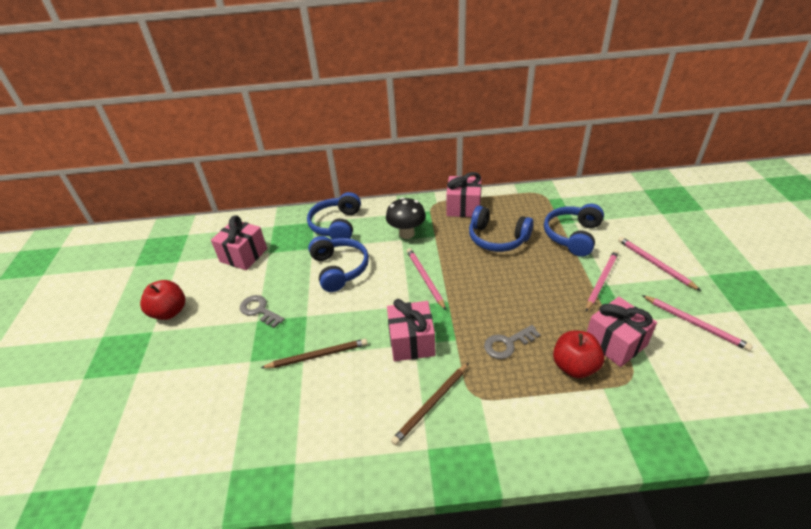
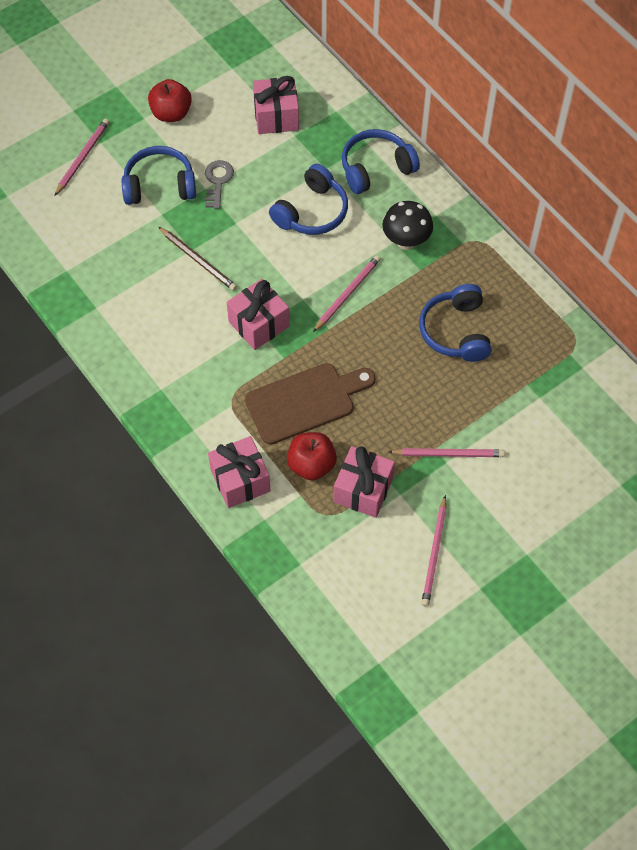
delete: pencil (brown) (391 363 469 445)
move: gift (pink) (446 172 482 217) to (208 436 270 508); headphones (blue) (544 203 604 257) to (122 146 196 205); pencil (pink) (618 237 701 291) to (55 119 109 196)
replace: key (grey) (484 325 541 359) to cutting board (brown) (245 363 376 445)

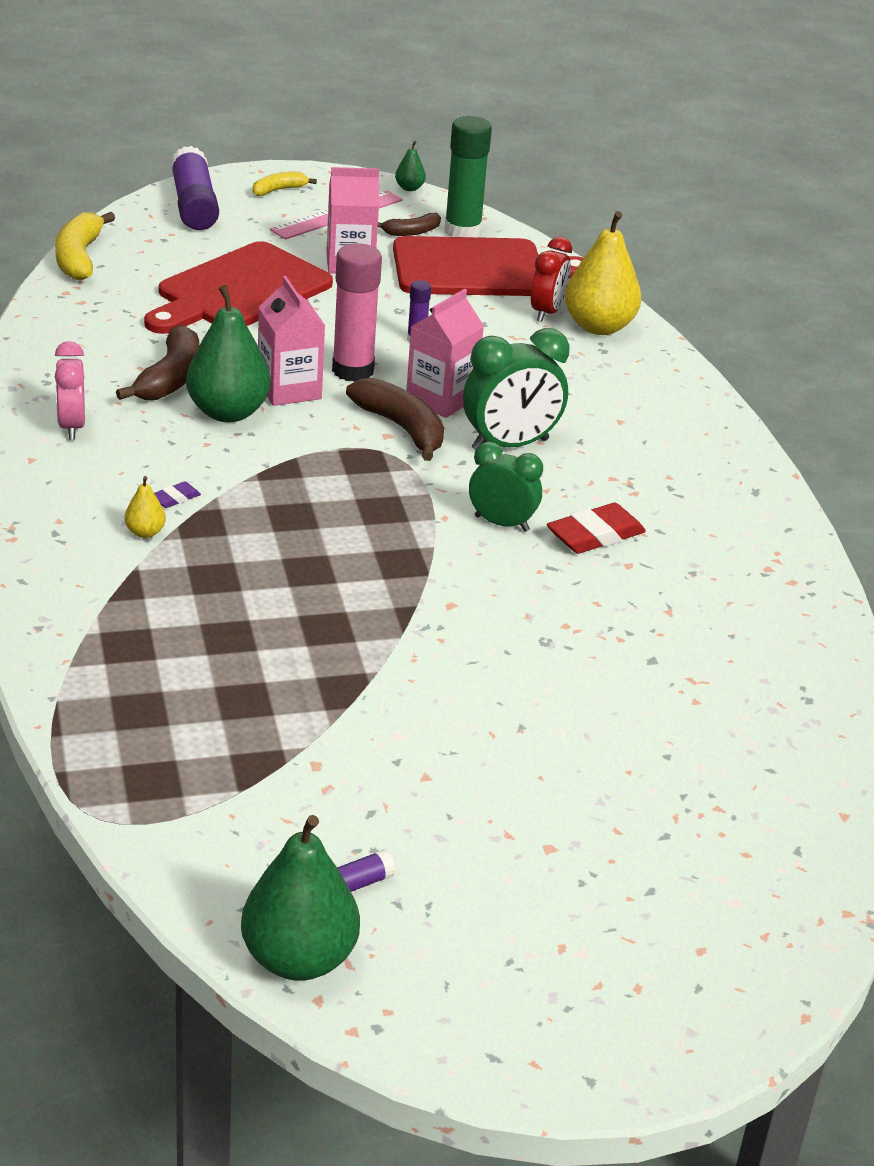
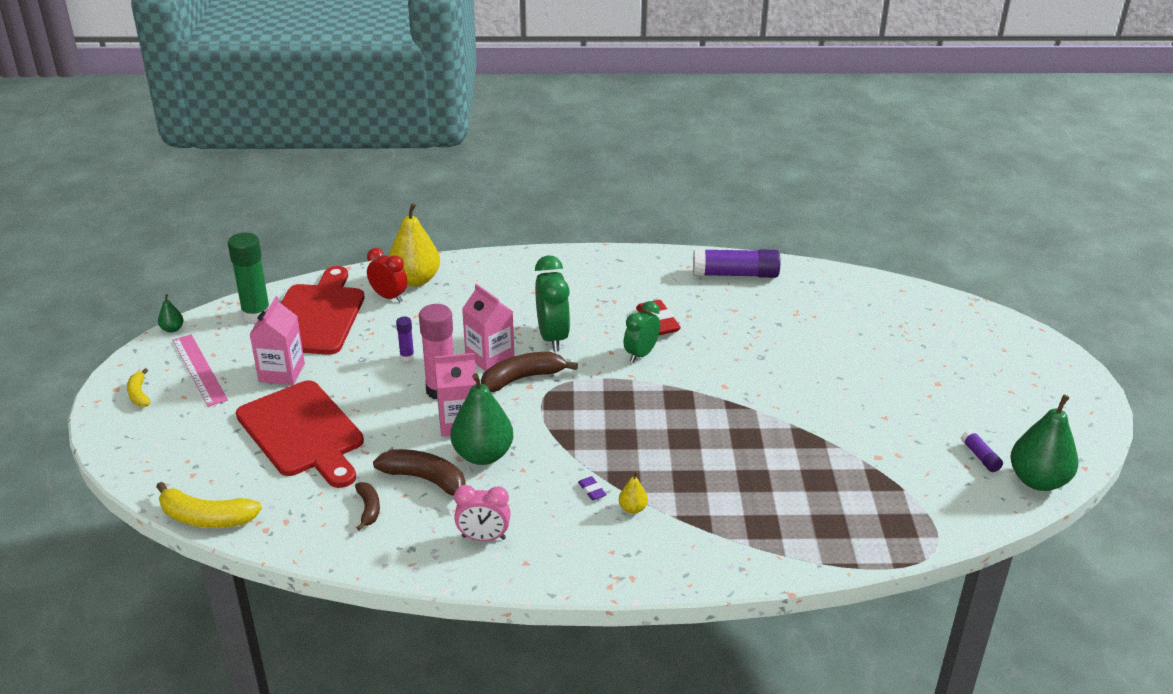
move: glue stick (purple) (171 146 219 230) to (693 249 780 278); banana (brown) (378 213 441 236) to (355 482 380 531)

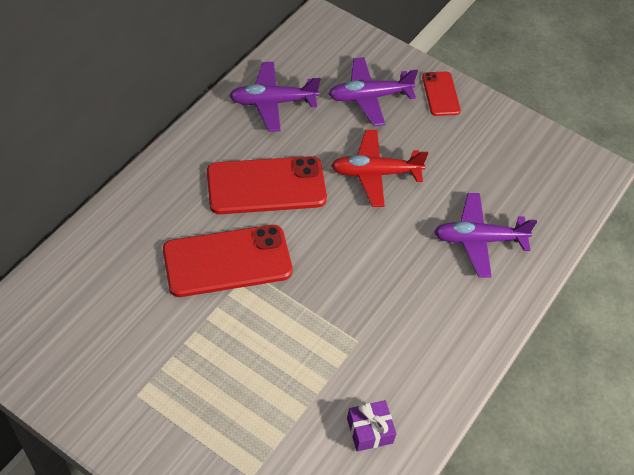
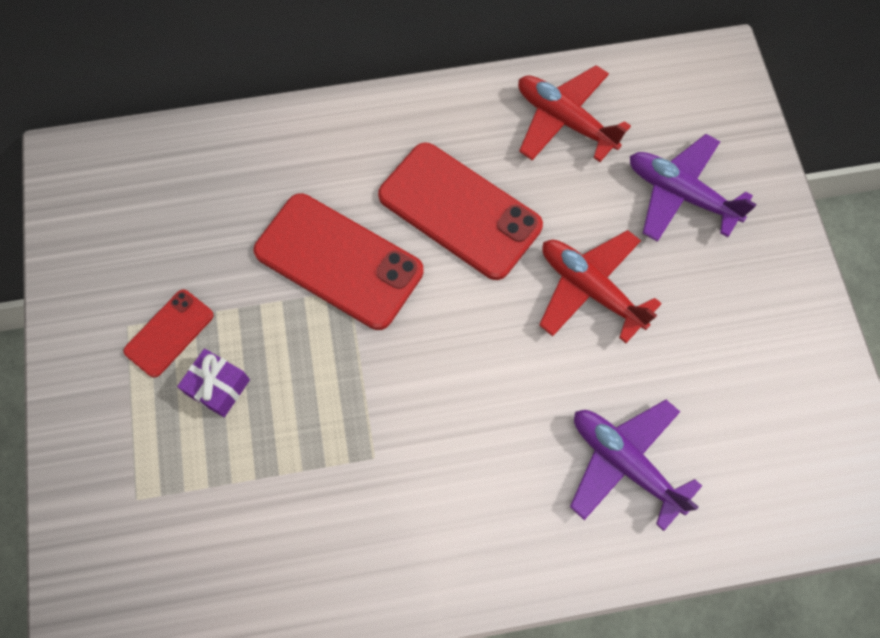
move: gift (purple) (347 400 397 452) to (177 348 250 417); phone (red) (422 72 461 116) to (123 289 214 378)
recolor: plane (purple) (229 62 320 132) to plane (red) (518 65 631 162)

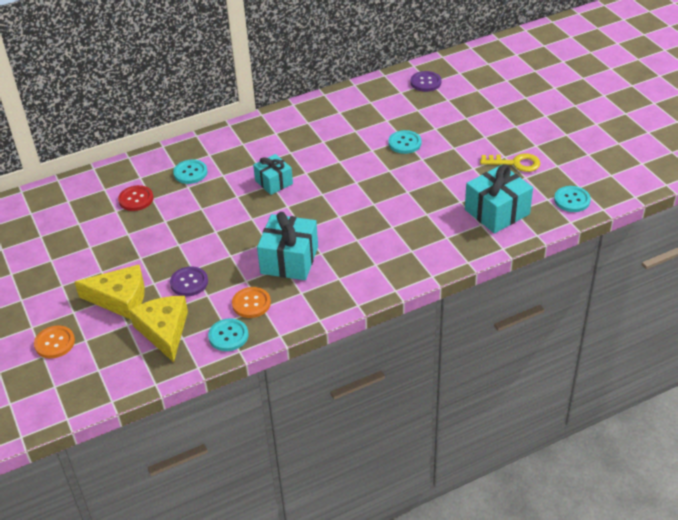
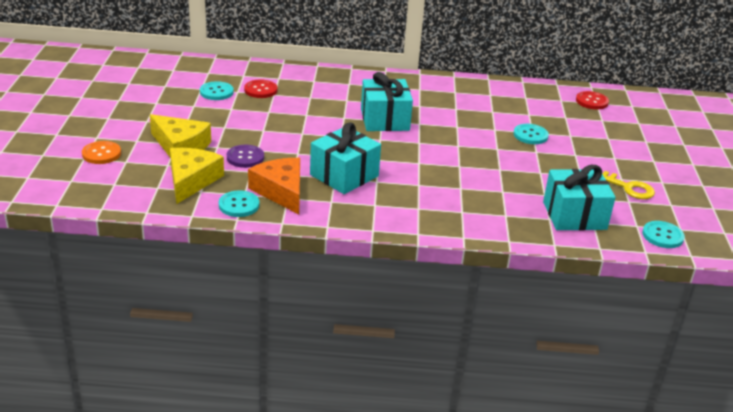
move: button (turquoise) (173 159 208 184) to (200 81 234 100)
replace: button (orange) (232 287 271 318) to cheese (orange) (248 158 300 214)
recolor: button (purple) (411 71 441 92) to button (red) (576 91 609 110)
resize: gift (turquoise) (253 154 293 195) = (361 72 413 131) x1.60

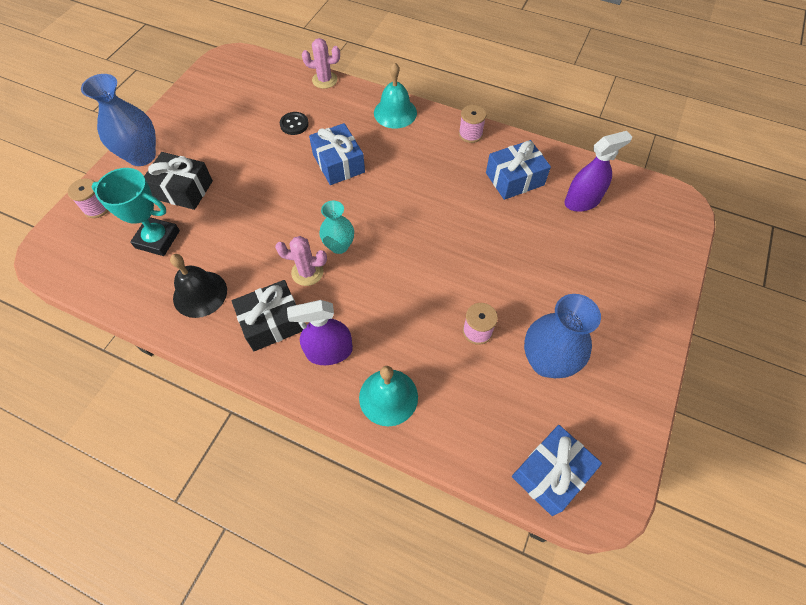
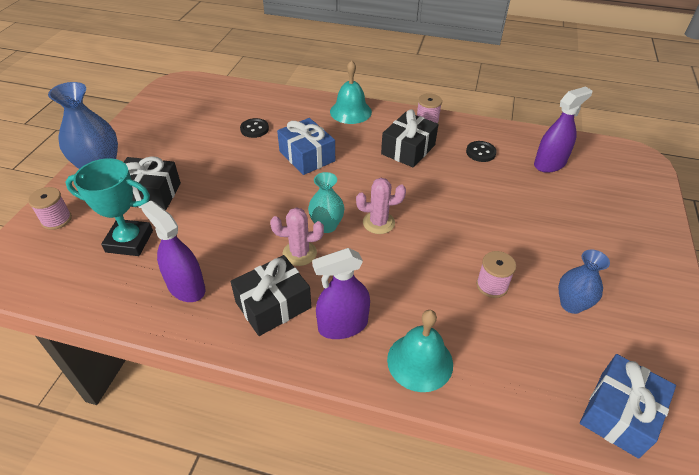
insert: gift (black) (381 109 438 168)
move: cactus (pink) (302 38 340 89) to (356 178 406 234)
replace: bell (black) (170 254 227 318) to spray bottle (purple) (141 201 205 302); gift (blue) (486 140 551 200) to button (black) (466 141 497 162)
resize: vase (blue) (524 294 601 378) = (558 250 610 314) x0.62

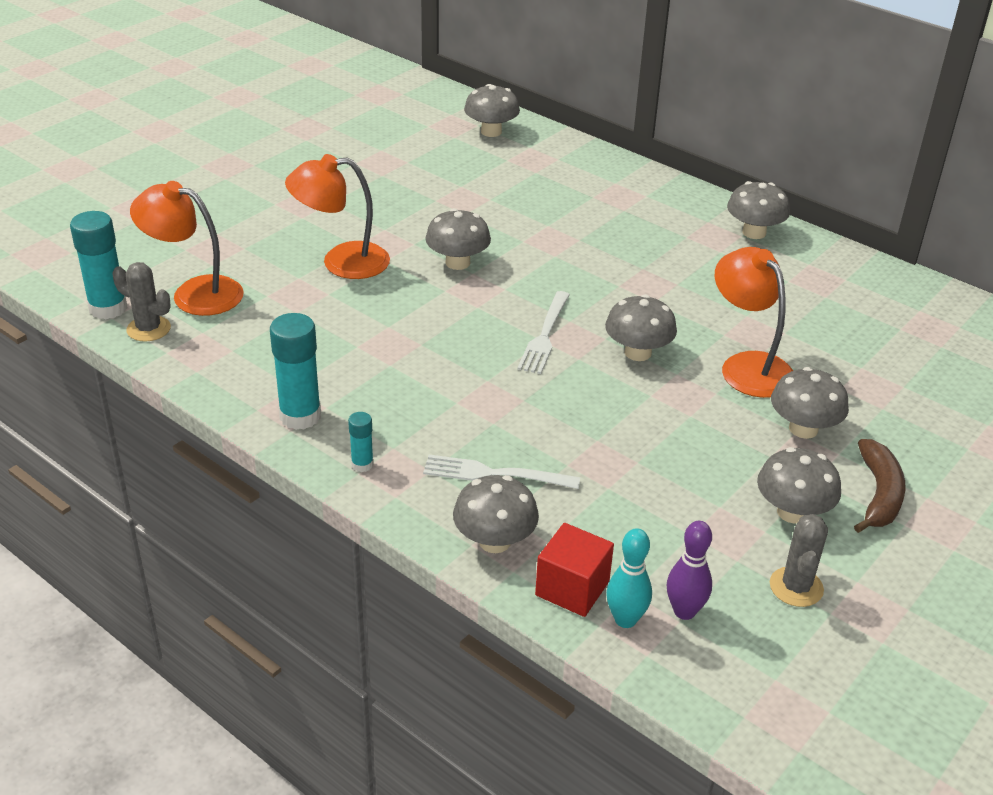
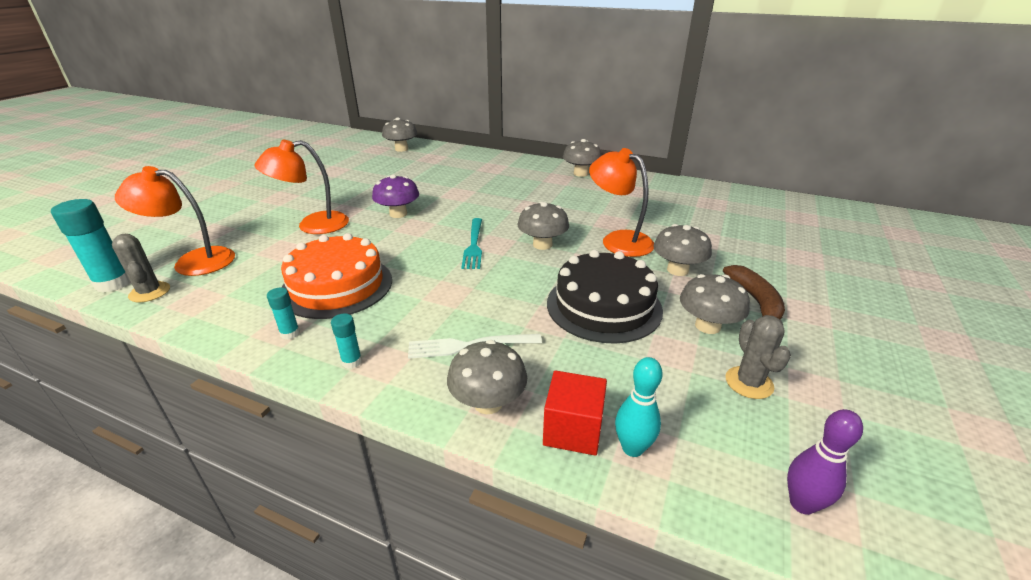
insert: cake (orange) (281 233 392 319); cake (black) (547 250 663 344)
move: bowling pin (purple) (667 521 712 620) to (787 409 863 515)
recolor: mushroom (grey) (425 208 491 270) to mushroom (purple) (372 174 419 218); fork (white) (517 291 570 374) to fork (turquoise) (461 218 482 269)
rotate: cactus (grey) (112 262 171 342) = (112 234 170 302) 45 degrees clockwise
resize: glue stick (turquoise) (270 313 321 430) = (267 287 300 340) x0.51

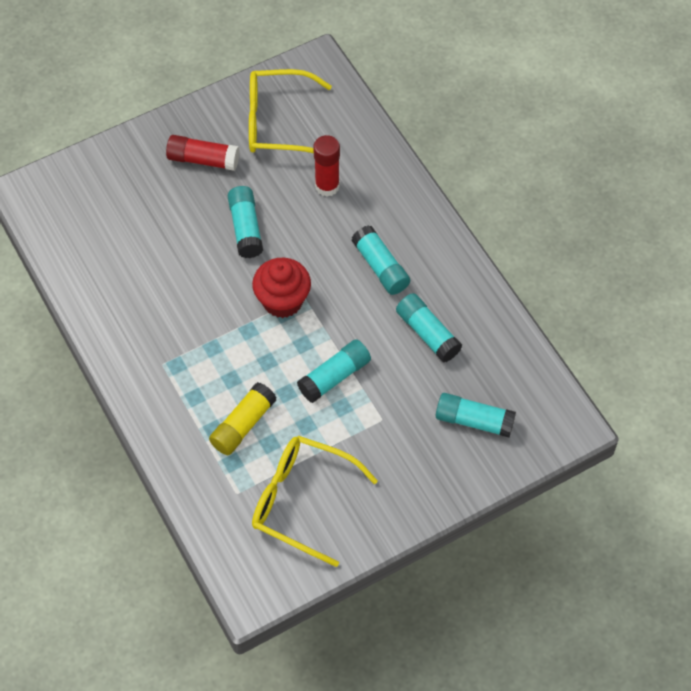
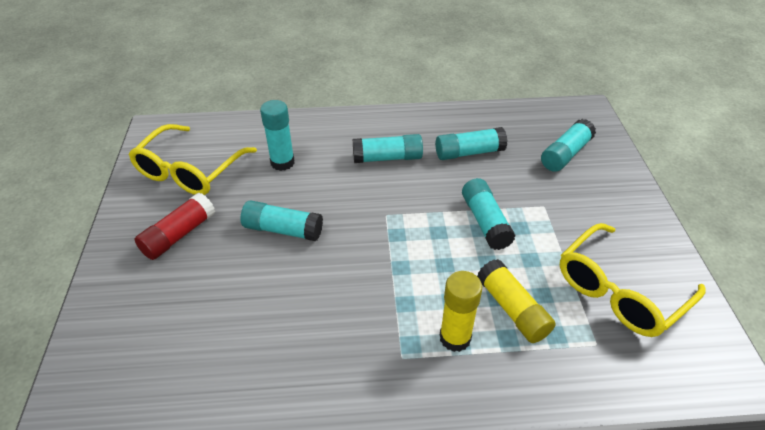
delete: cupcake (red) (252 258 311 318)
insert: glue stick (yellow) (439 271 482 352)
recolor: glue stick (red) (313 135 340 196) to glue stick (turquoise) (260 100 295 171)

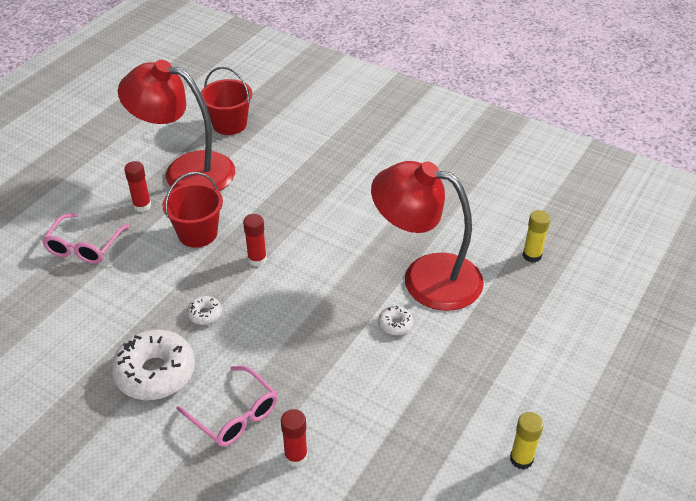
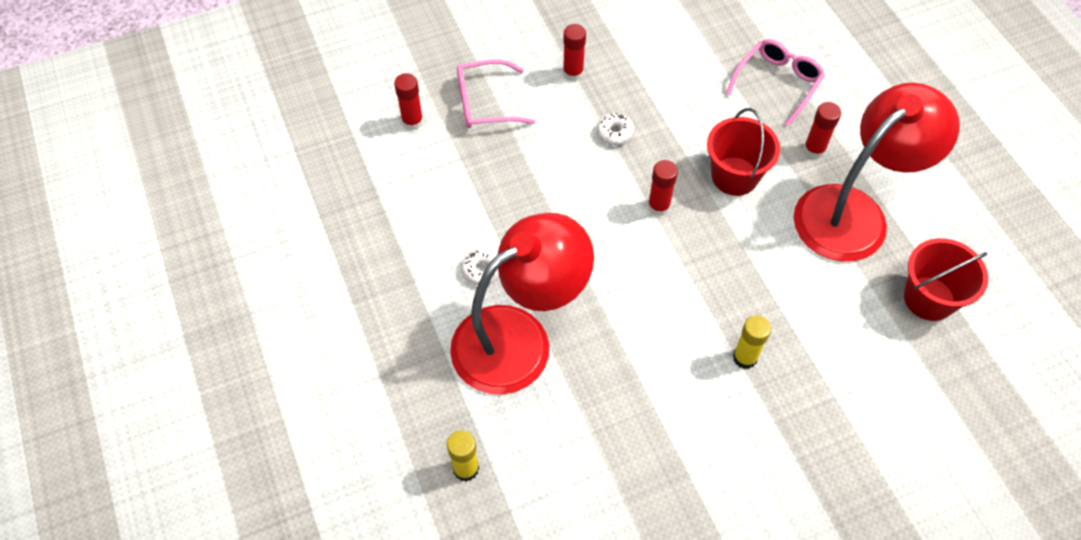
move: glue stick (yellow) (510 412 544 470) to (733 315 771 369)
replace: donut (white) (111 330 195 400) to glue stick (red) (563 24 586 81)
rotate: glasses (pink) (42 213 130 264) = (726 39 825 126) 75 degrees clockwise

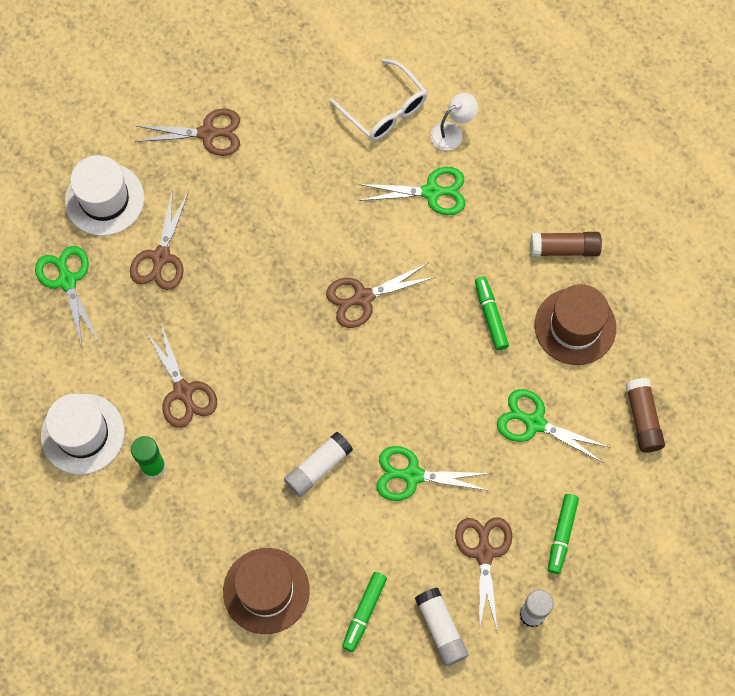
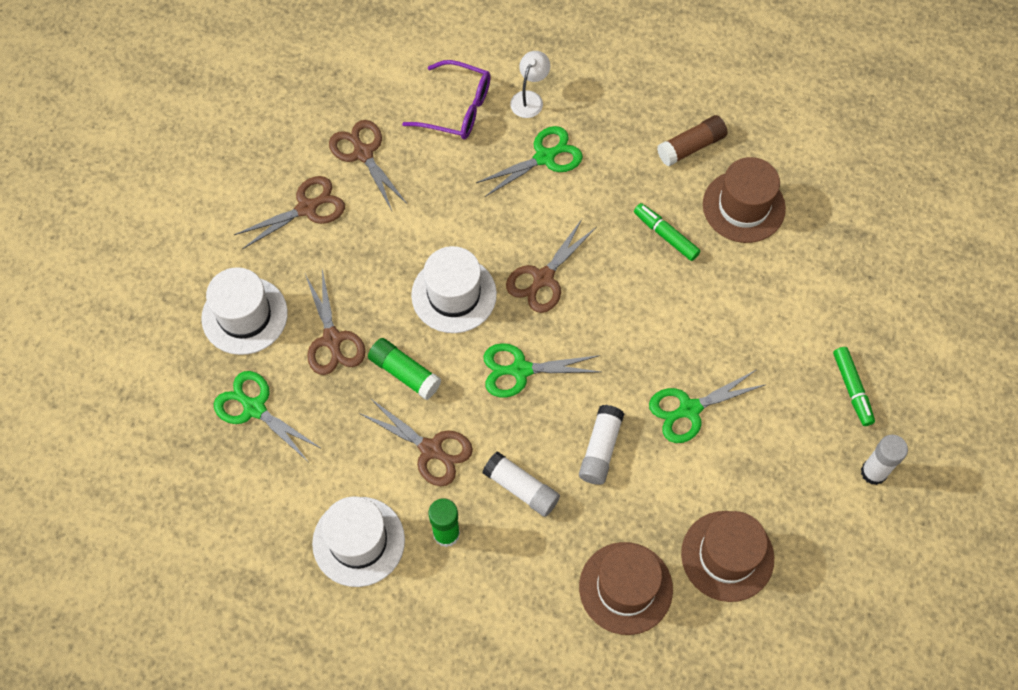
delete: glue stick (brown) (625 378 665 453)
insert: glue stick (green) (368 338 442 400); hat (white) (411 246 497 333)
move: glue stick (white) (415 587 468 666) to (483 452 560 517); scissors (brown) (455 517 513 633) to (329 120 408 211); scissors (green) (497 389 608 463) to (483 343 601 398)
replace: marker (green) (342 572 387 652) to hat (brown) (681 511 774 602)
recolor: glasses (white) (329 59 427 141) to glasses (purple) (402 60 491 139)

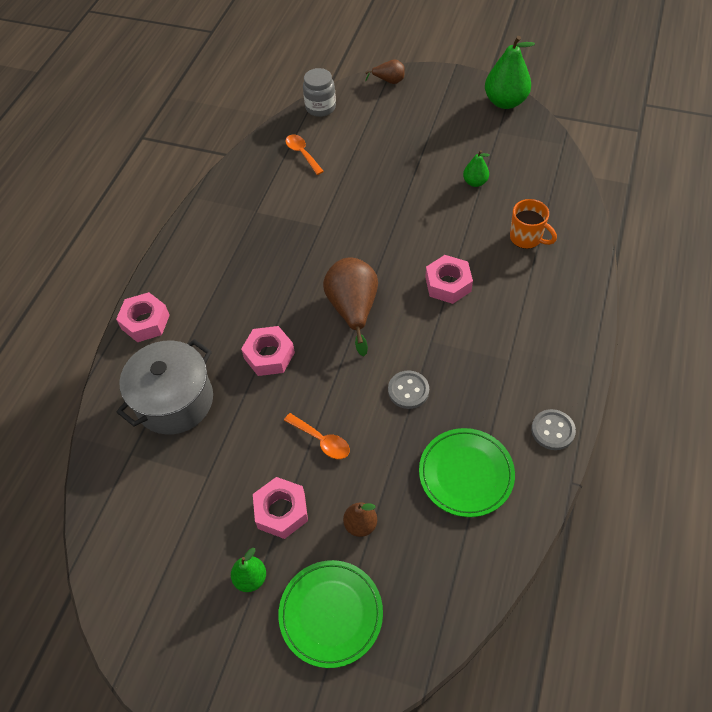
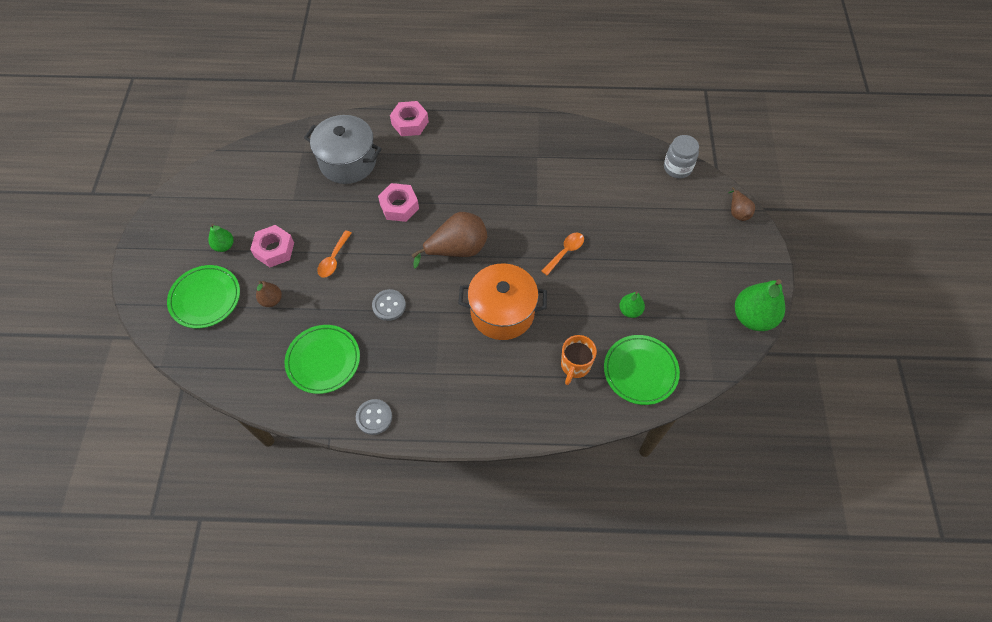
insert: plate (green) (604 335 680 405)
move: spoon (orange) (286 135 324 175) to (542 233 584 276)
replace: nut (pink) (425 255 473 304) to pot (orange) (458 263 547 340)

